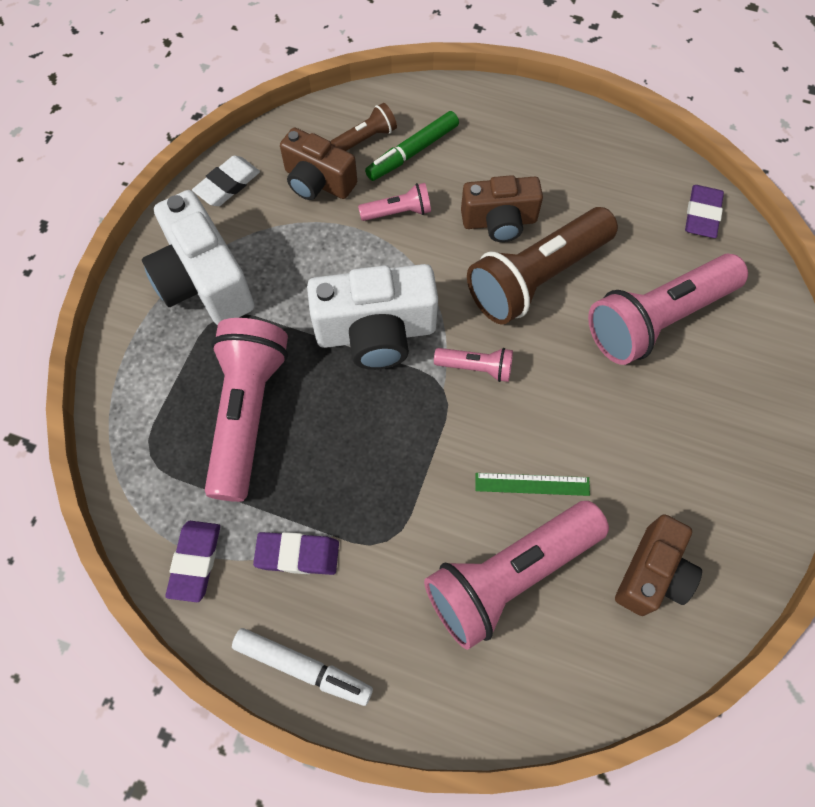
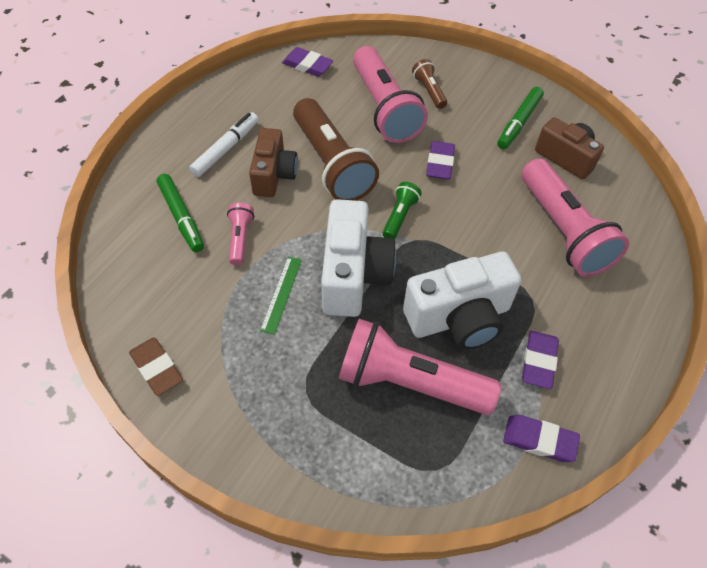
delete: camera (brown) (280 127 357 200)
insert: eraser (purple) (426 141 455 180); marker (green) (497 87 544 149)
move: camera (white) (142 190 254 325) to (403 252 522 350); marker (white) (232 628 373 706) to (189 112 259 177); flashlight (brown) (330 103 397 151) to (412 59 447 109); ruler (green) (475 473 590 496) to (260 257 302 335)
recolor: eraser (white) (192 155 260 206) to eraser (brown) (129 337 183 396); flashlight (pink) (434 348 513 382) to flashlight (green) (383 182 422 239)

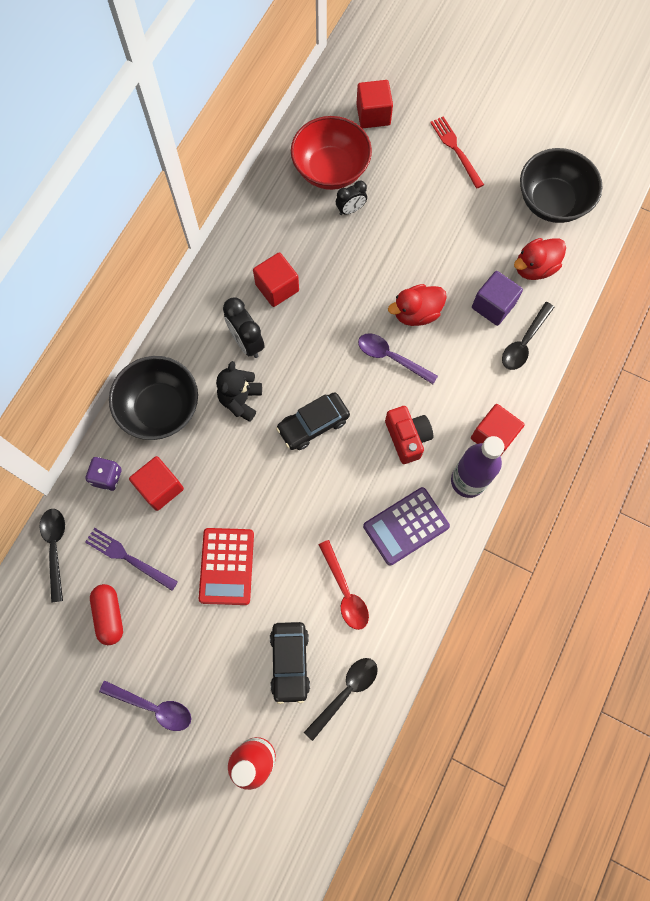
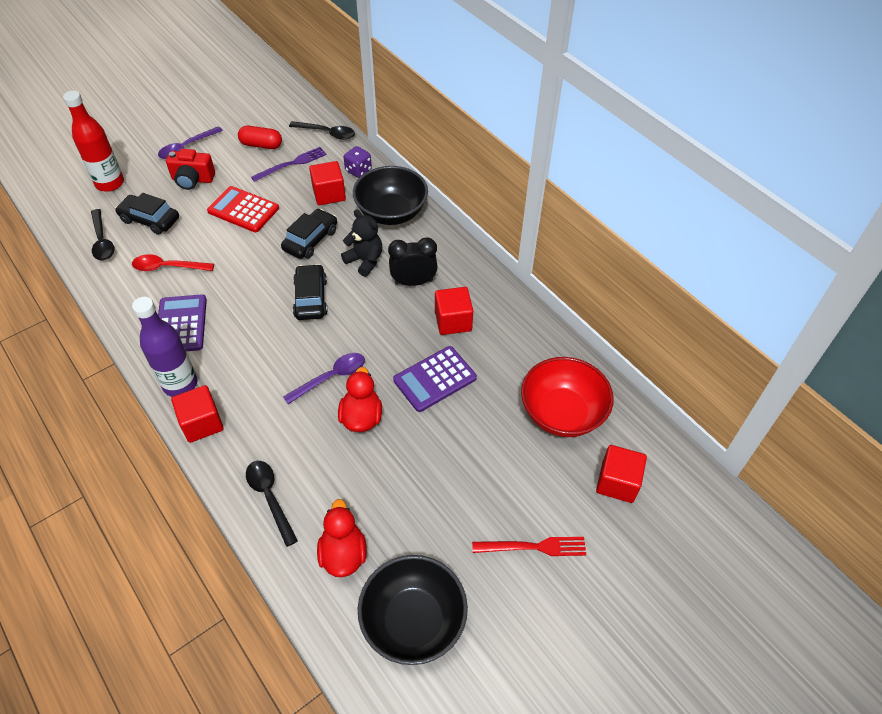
delete: clock (black) (336 180 367 215); cube (purple) (472 271 523 326)
insert: car (black) (281 209 337 259); calculator (purple) (393 346 477 412)
move: camera (red) (385 406 433 464) to (166 149 215 190)

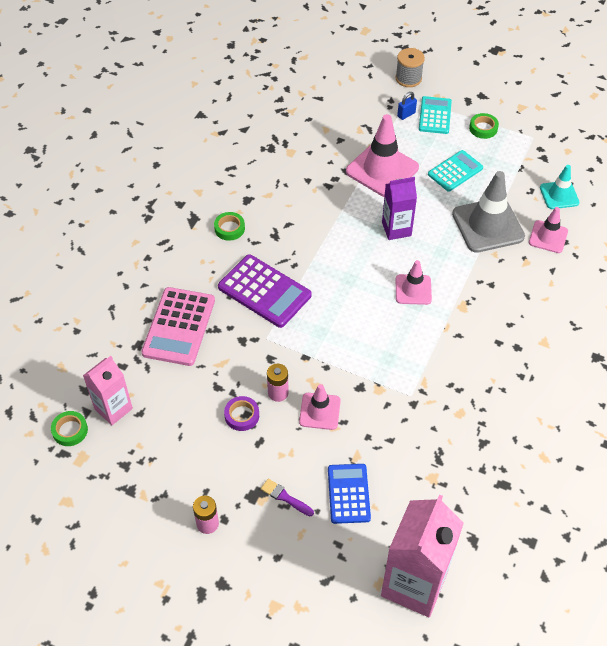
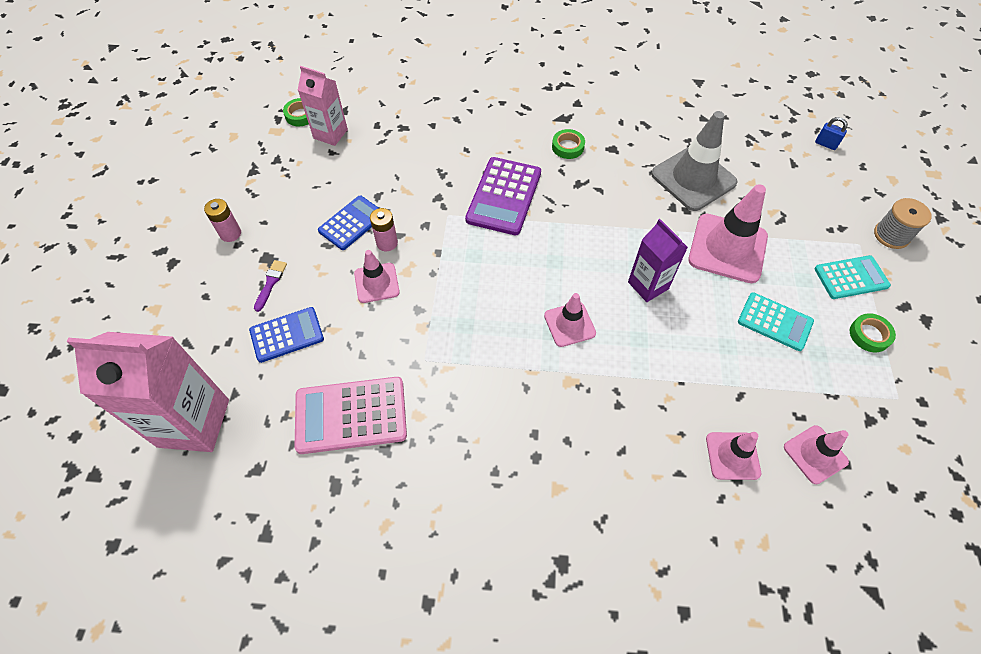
move: calculator (pink) (141 287 215 366) to (294 377 407 454); padlock (blue) (397 92 417 120) to (815 117 848 150); traffic cone (grey) (452 171 525 253) to (651 111 738 211)
replace: tape (purple) (224 396 259 431) to calculator (blue) (318 196 378 250)
recolor: traffic cone (turquoise) (540 165 580 209) to traffic cone (pink) (784 425 849 484)

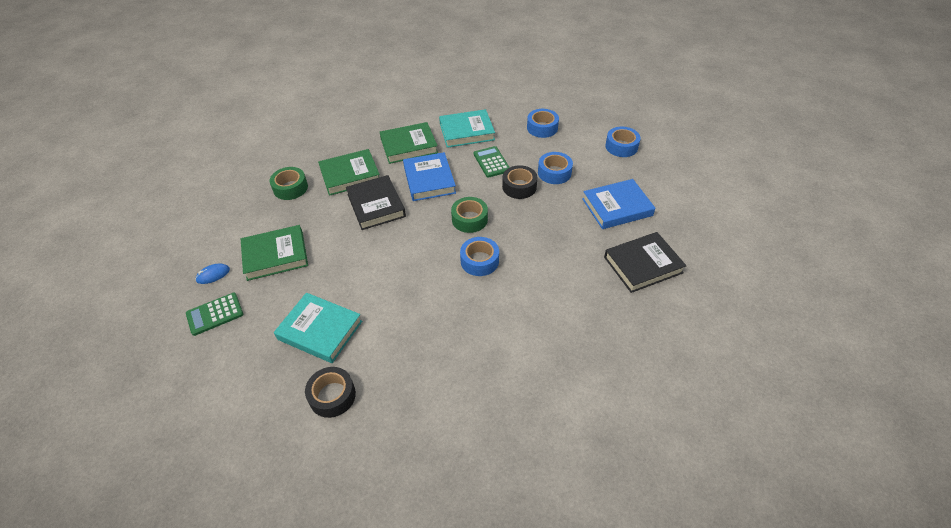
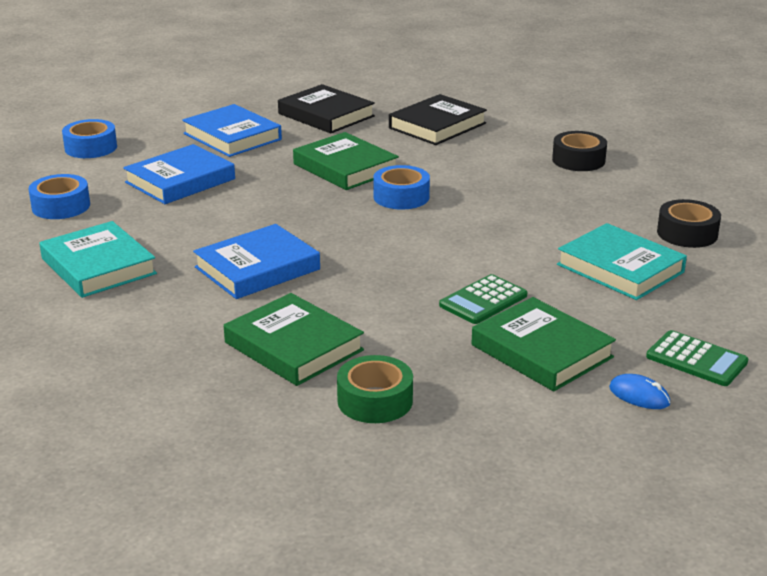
delete: tape (green) (451 197 488 233)
move: book (black) (346 175 406 230) to (389 94 487 145); book (green) (380 122 438 164) to (293 132 399 190); calculator (green) (474 146 510 178) to (439 274 527 324); tape (black) (502 165 537 199) to (552 131 607 171)
replace: tape (blue) (538 152 573 184) to book (blue) (123 144 235 204)
rotate: book (turquoise) (274 293 362 363) = (557 223 687 300) 45 degrees counterclockwise

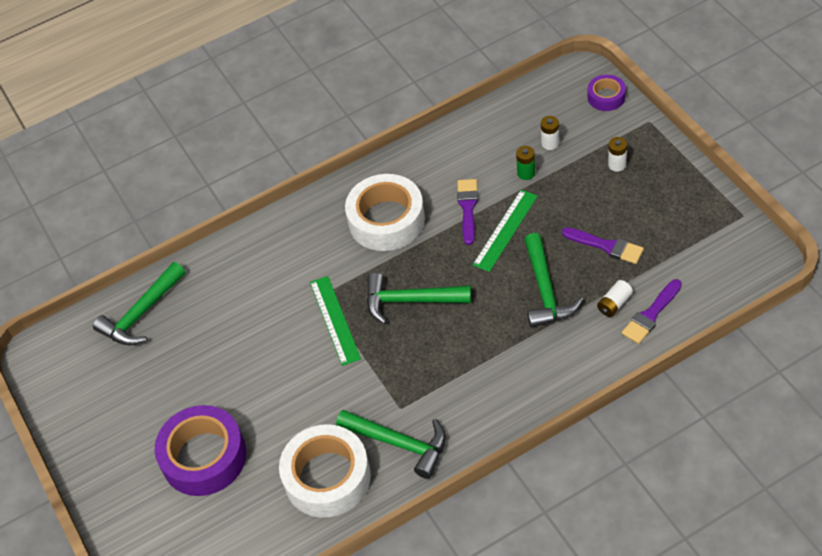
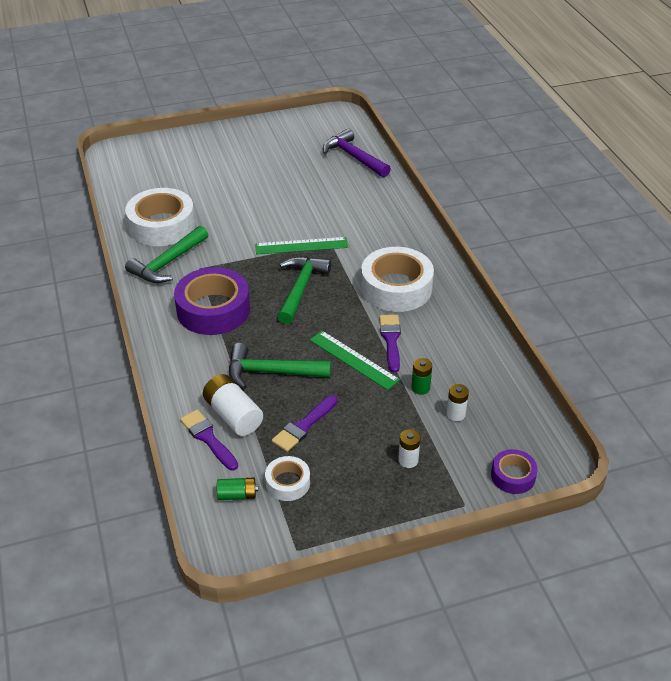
insert: battery (green) (217 478 258 500); tape (white) (265 456 310 501)
move: tape (purple) (155 405 246 496) to (174 267 250 335)
recolor: hammer (green) (93 262 185 345) to hammer (purple) (323 129 391 177)
rotate: brush (purple) (457 179 478 245) = (379 315 401 373) 105 degrees counterclockwise
resize: battery (white) (597 280 633 317) = (203 374 263 436) x1.74

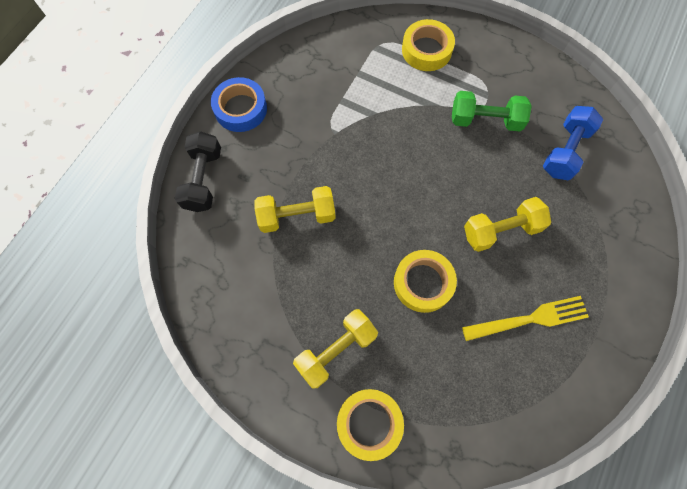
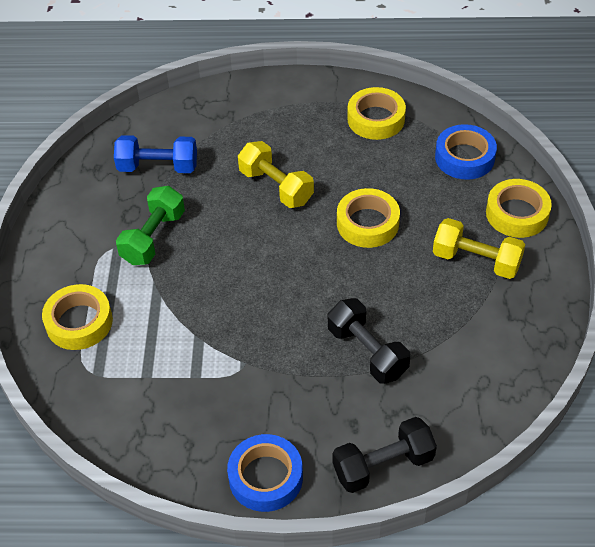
delete: fork (yellow) (462 296 589 341)
insert: tape (yellow) (347 87 406 140); tape (blue) (435 124 497 180)
recolor: dumbbell (yellow) (254 186 336 233) to dumbbell (black) (328 298 410 384)
rotate: dumbbell (green) (452 91 532 131) = (116 186 185 265) 45 degrees clockwise

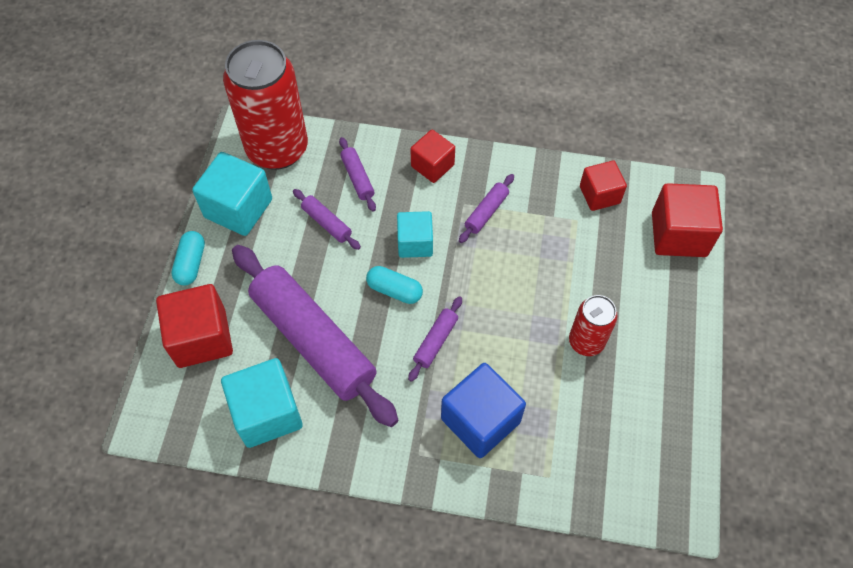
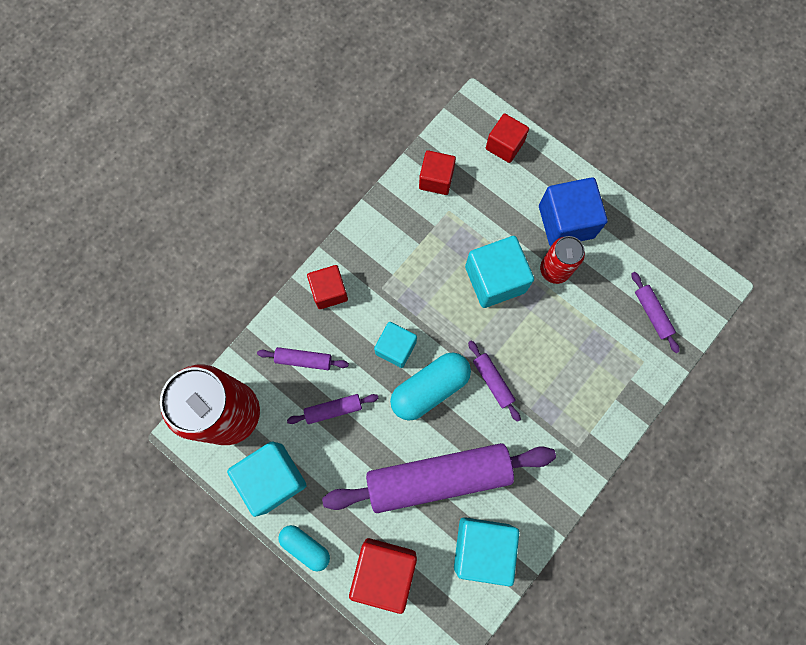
insert: cube (turquoise) (465 236 534 308)
move: cube (blue) (441 363 526 458) to (539 177 608 247); rolling pin (purple) (459 174 514 243) to (632 272 680 353)
resize: capsule (turquoise) (366 266 423 304) = (390 352 471 421) x1.61; cube (red) (652 183 723 257) = (486 113 529 163) x0.64

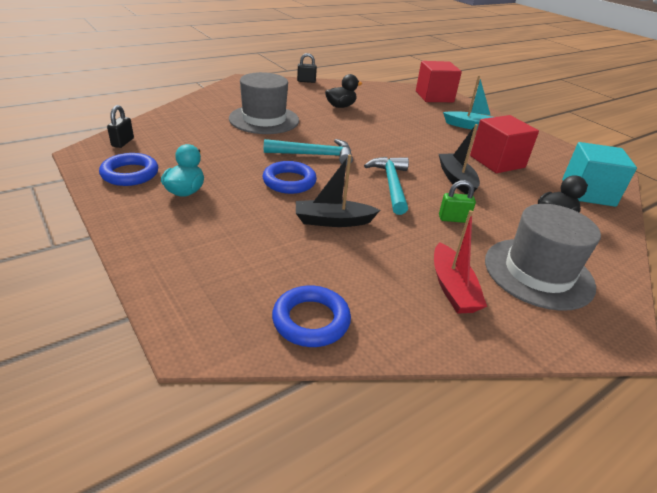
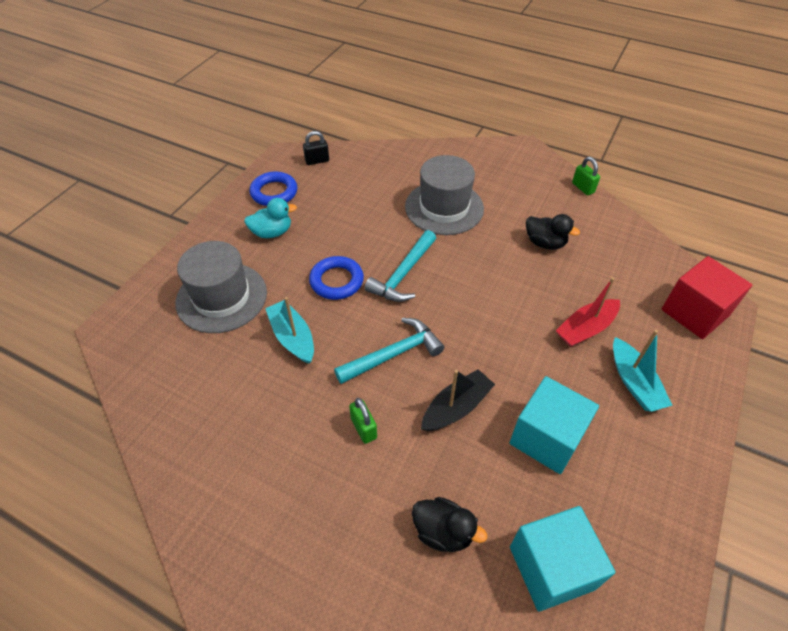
delete: ring (blue) (272 285 351 347)
move: boat (red) (434 210 487 314) to (556 277 620 347); hat (grey) (485 204 601 311) to (175 241 267 333)
recolor: boat (black) (296 154 380 227) to boat (turquoise) (265 297 314 364); padlock (black) (297 53 317 83) to padlock (green) (572 157 600 195); cube (red) (470 115 539 173) to cube (turquoise) (510 376 599 474)
rotate: hammer (turquoise) (264 139 353 166) = (364 230 436 302) 60 degrees clockwise

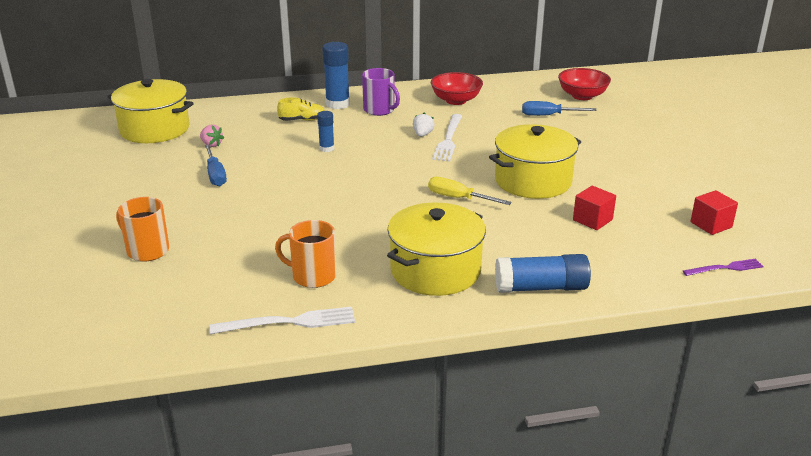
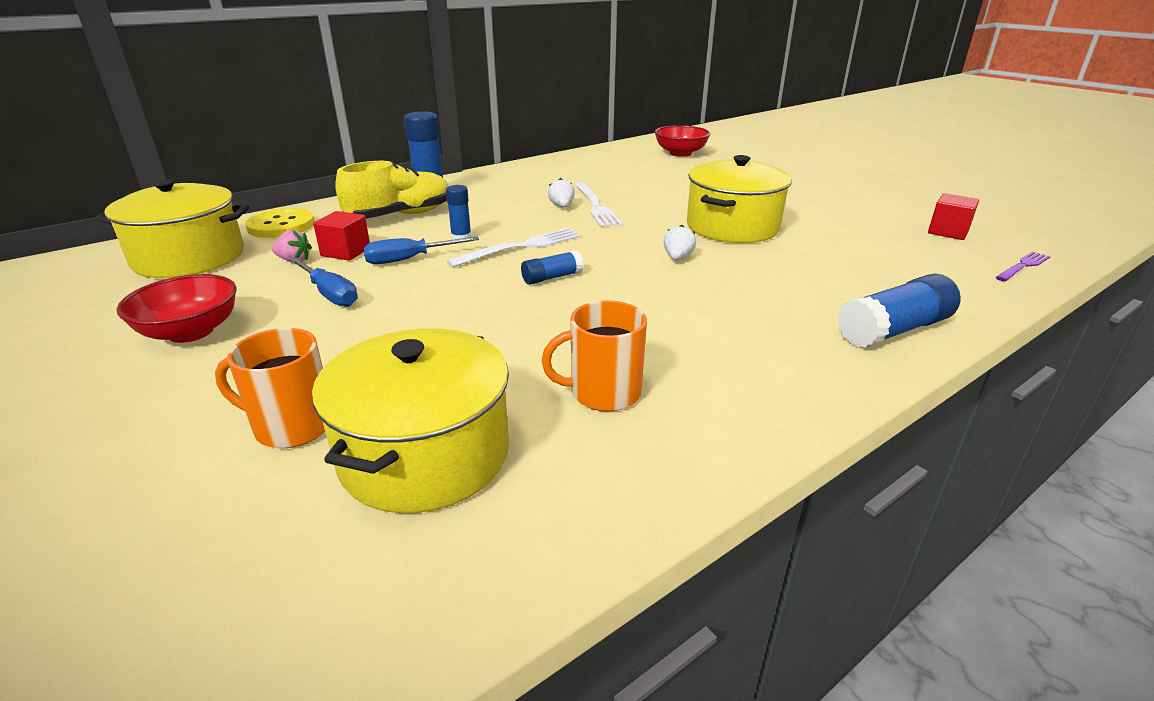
delete: mug (purple) (362 68 400 116)
insert: button (yellow) (245 208 315 238); glue stick (blue) (521 250 584 285)
move: fork (white) (210 306 355 334) to (446 228 580 267); pot (yellow) (387 203 486 296) to (312 328 509 513); bowl (red) (431 72 483 105) to (116 274 237 343); screwdriver (blue) (522 101 597 116) to (363 237 479 264); cube (red) (573 186 616 230) to (313 211 370 261)
replace: screwdriver (yellow) (428 177 512 205) to strawberry (white) (664 224 696 260)
resize: shoe (yellow) (277 97 325 121) = (335 161 449 219) x1.82

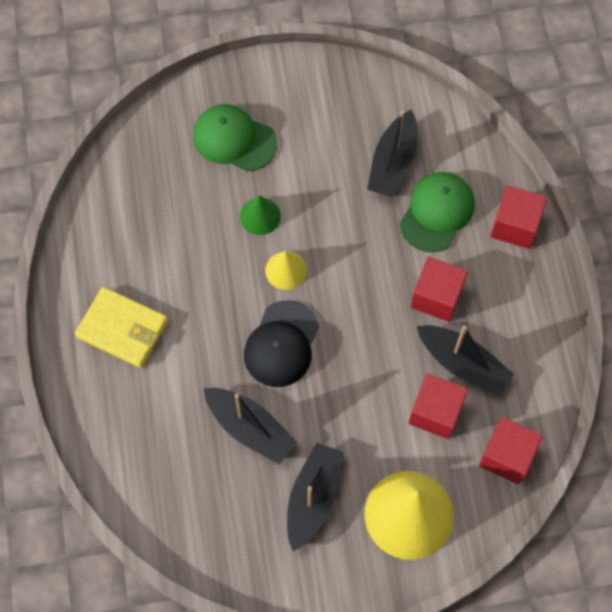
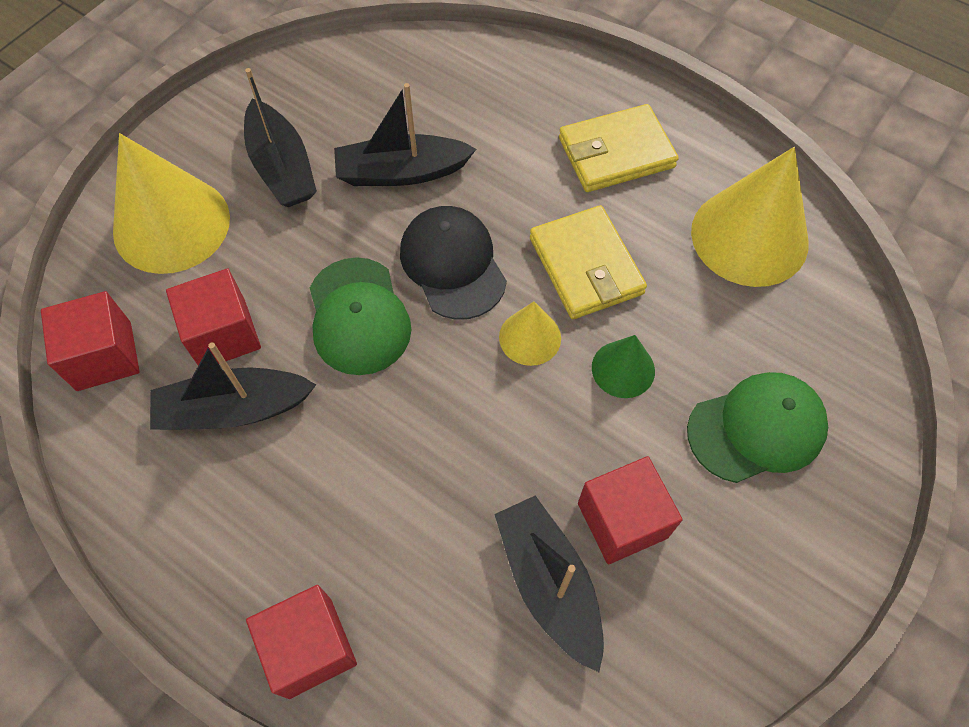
insert: wallet (yellow) (530 205 647 319); cone (yellow) (691 147 808 287)
move: cap (green) (400 172 475 252) to (310 257 411 375); cube (red) (411 257 468 322) to (578 456 683 564)

